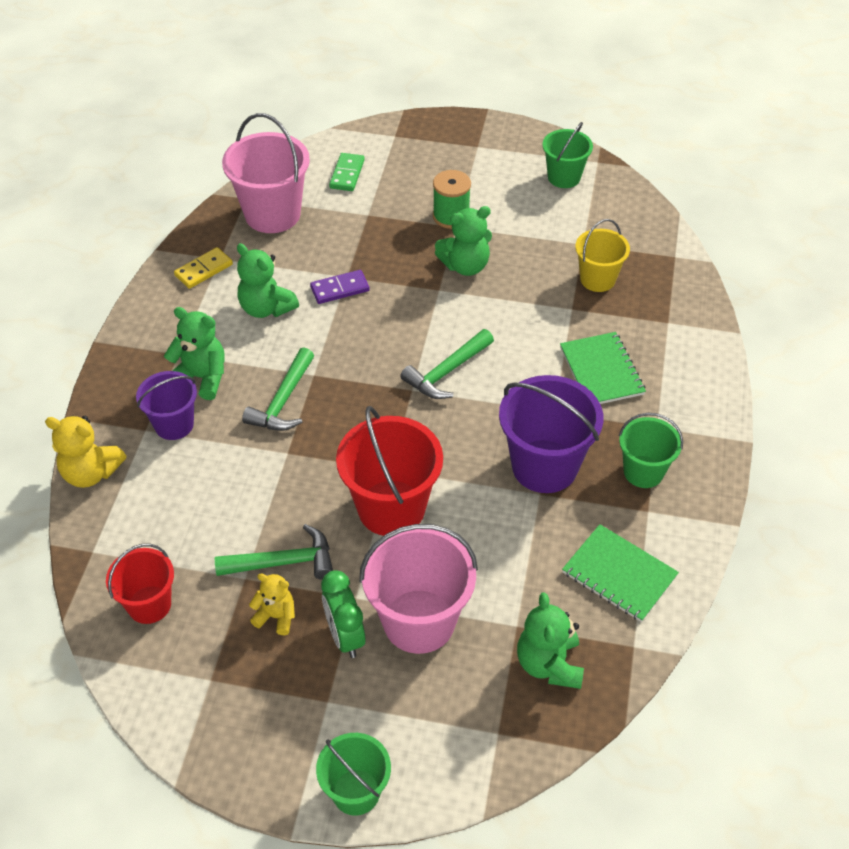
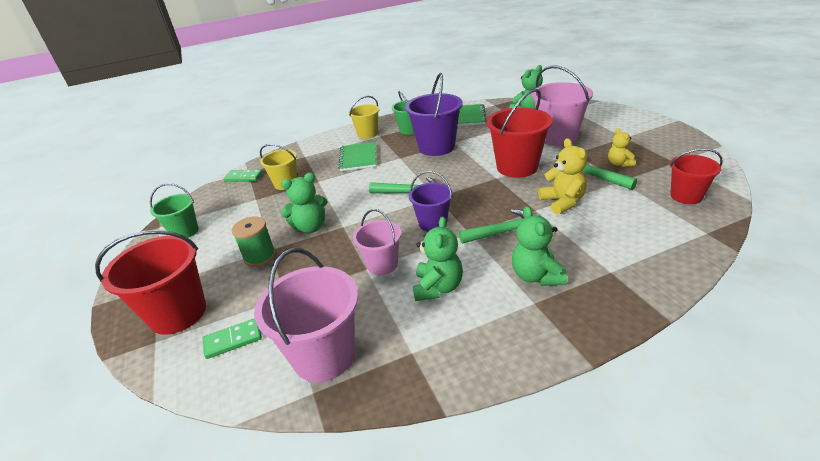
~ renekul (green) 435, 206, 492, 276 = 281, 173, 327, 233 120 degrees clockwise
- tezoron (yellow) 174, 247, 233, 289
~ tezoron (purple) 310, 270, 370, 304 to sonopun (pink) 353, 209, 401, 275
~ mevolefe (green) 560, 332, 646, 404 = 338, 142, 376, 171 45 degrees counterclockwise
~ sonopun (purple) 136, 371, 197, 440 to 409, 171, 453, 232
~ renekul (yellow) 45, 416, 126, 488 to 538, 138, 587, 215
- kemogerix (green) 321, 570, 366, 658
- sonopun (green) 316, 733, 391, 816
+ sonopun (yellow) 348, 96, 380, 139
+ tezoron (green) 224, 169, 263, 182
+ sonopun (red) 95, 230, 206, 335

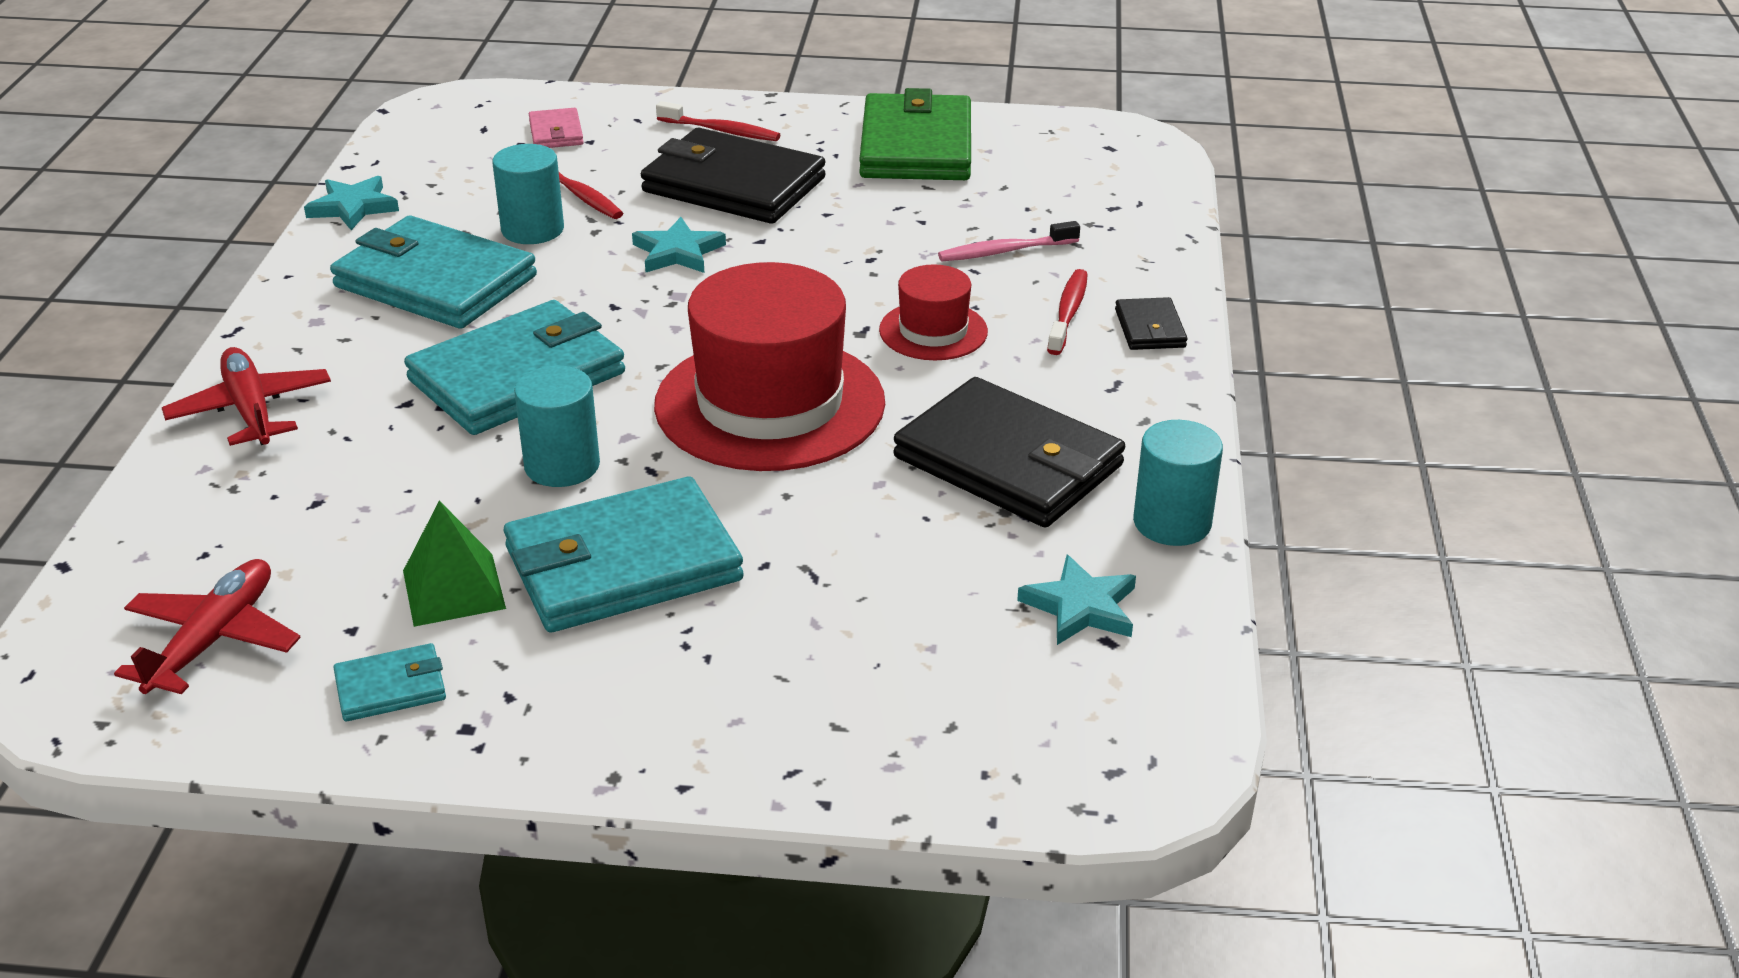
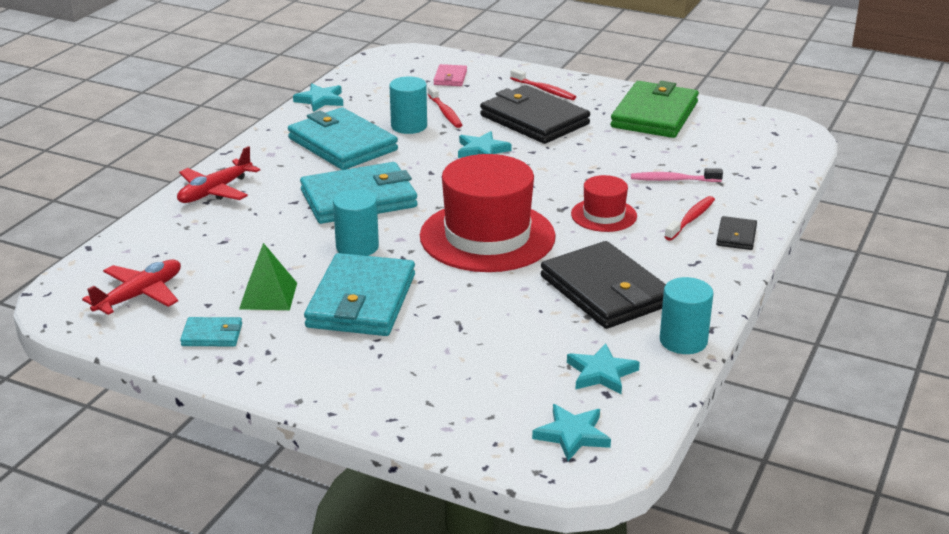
~ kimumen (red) 162, 347, 331, 446 = 177, 146, 260, 203 135 degrees counterclockwise
~ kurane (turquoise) 504, 477, 744, 633 = 304, 253, 415, 336 75 degrees counterclockwise
+ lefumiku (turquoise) 532, 404, 611, 461

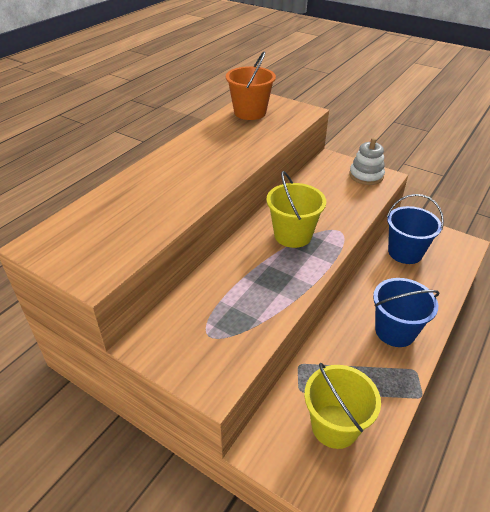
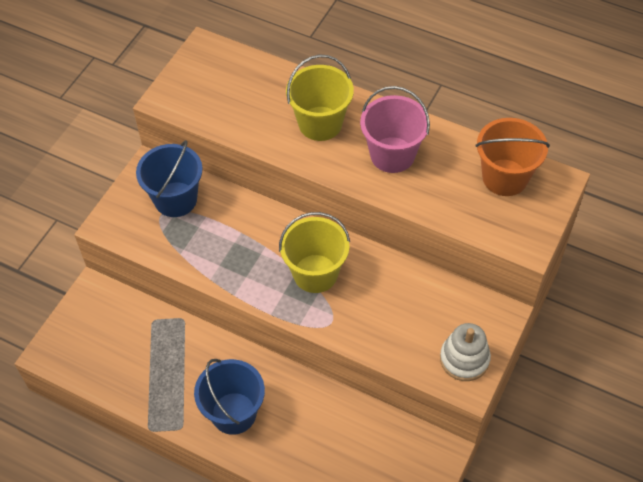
~ sonopun (blue) 387, 194, 444, 264 to 136, 140, 203, 217
~ sonopun (yellow) 304, 363, 381, 449 to 286, 54, 354, 141
+ sonopun (pink) 360, 86, 430, 173

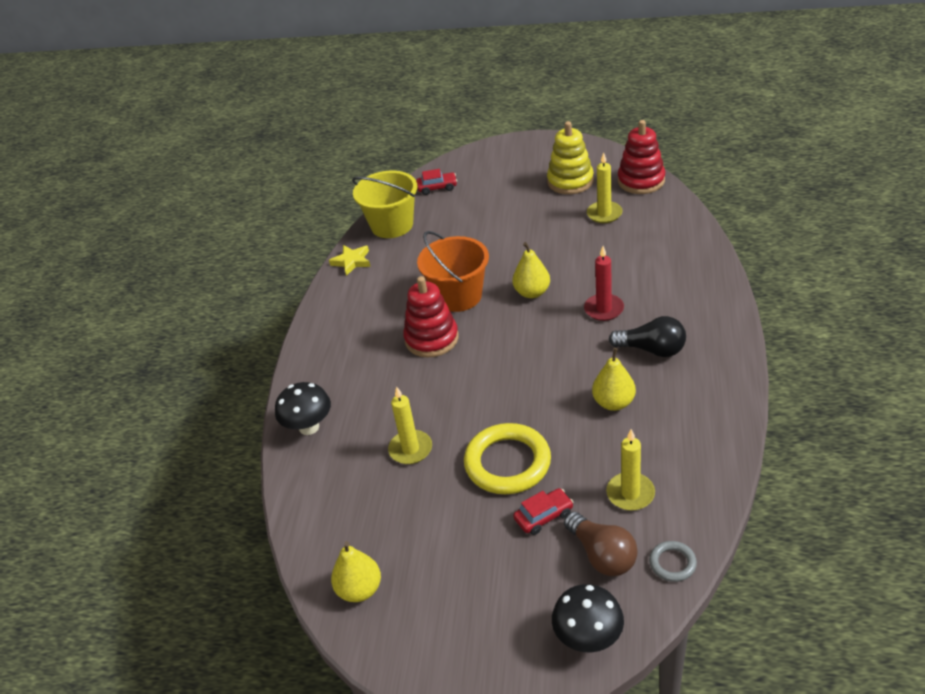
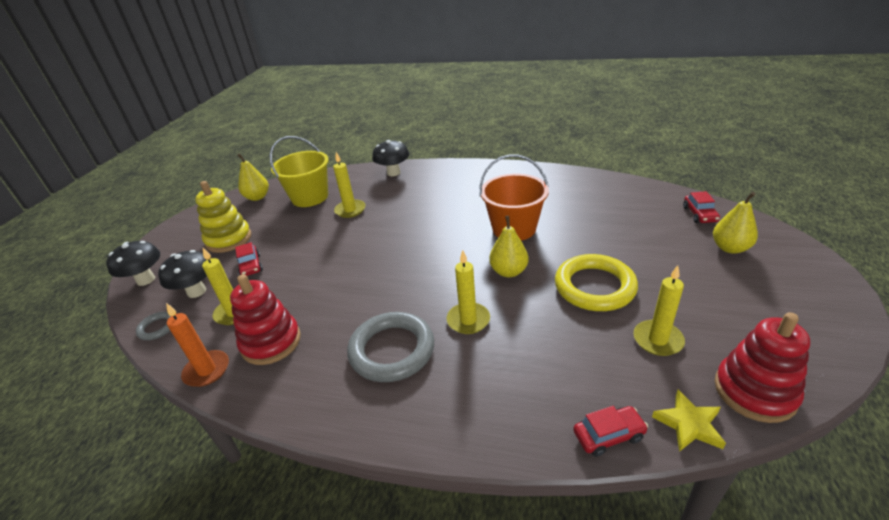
~ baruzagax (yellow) 547, 121, 594, 194 to 195, 181, 252, 253
~ sonopun (yellow) 352, 171, 417, 238 to 269, 136, 329, 207
~ lefumiku (yellow) 329, 245, 371, 276 to 652, 390, 726, 452
~ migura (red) 584, 246, 624, 321 to migura (yellow) 446, 250, 490, 334
~ baruzagax (red) 403, 276, 459, 357 to 230, 274, 301, 365
~ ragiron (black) 609, 316, 686, 357 to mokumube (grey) 347, 312, 434, 382
~ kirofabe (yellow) 592, 348, 636, 411 to 713, 192, 758, 254
~ mokumube (yellow) 464, 423, 551, 494 to 555, 254, 638, 311
~ ragiron (brown) 564, 512, 638, 576 to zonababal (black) 158, 250, 207, 298
+ migura (orange) 166, 303, 229, 387
+ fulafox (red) 573, 406, 648, 457

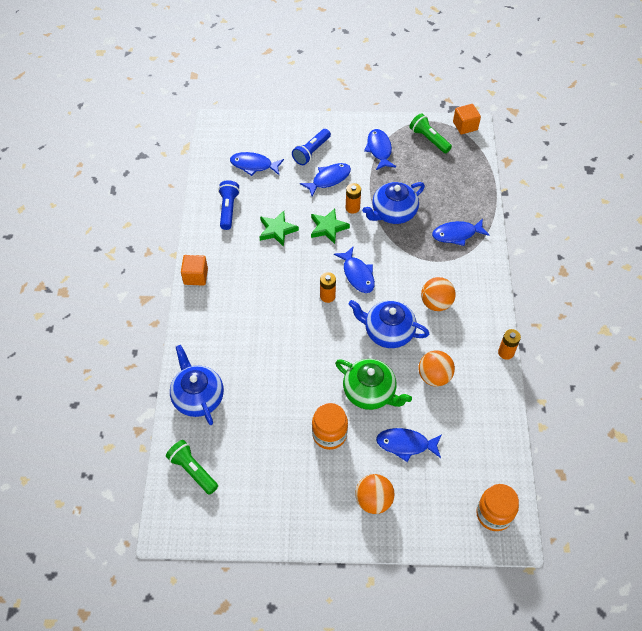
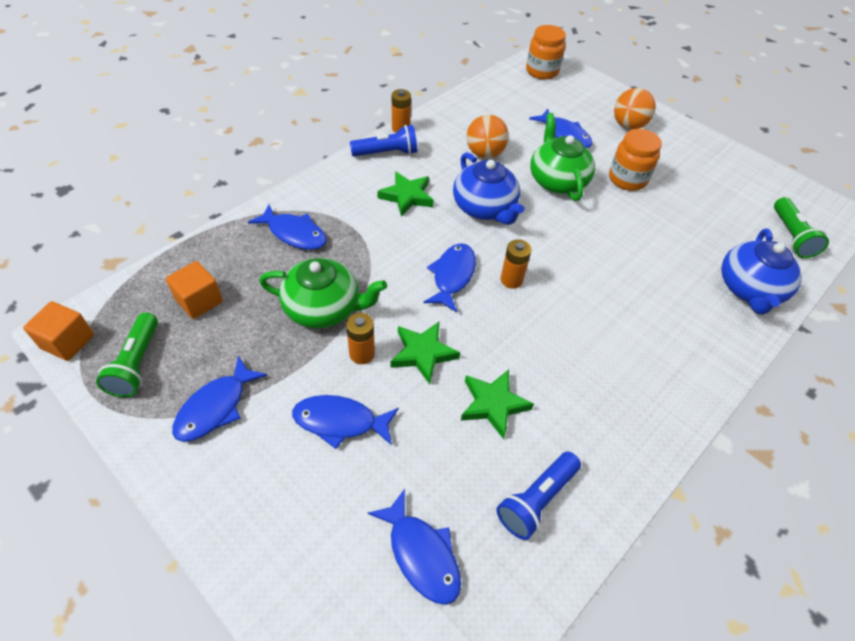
~ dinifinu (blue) 292, 129, 331, 165 to 350, 125, 417, 157
~ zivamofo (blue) 362, 182, 425, 224 to zivamofo (green) 259, 258, 387, 328
~ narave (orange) 181, 255, 208, 286 to 166, 261, 223, 319
~ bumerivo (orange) 421, 277, 456, 311 to lefumiku (green) 377, 171, 434, 217

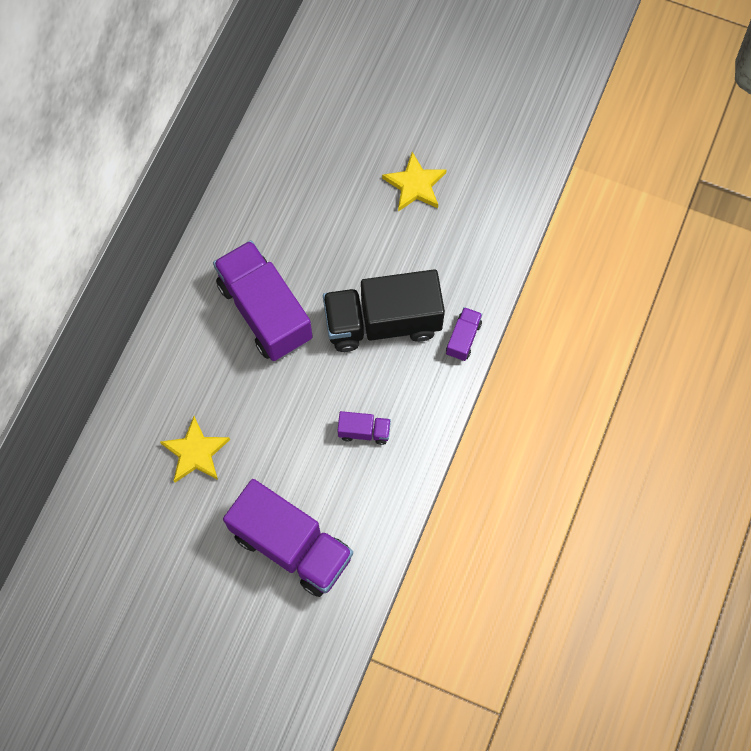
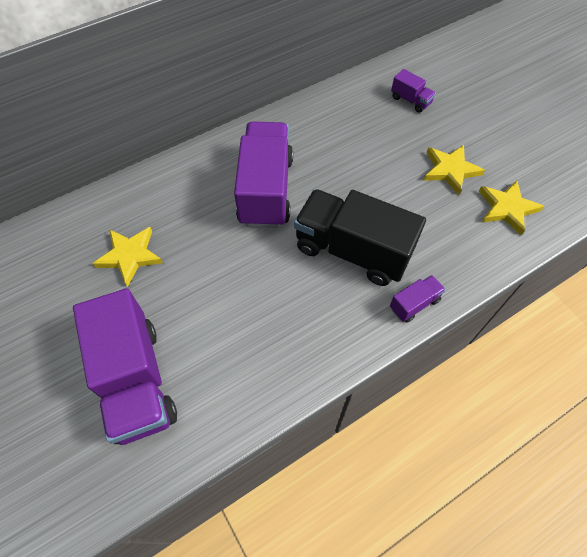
~ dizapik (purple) 337, 411, 391, 445 to 391, 69, 436, 113
+ lefumiku (yellow) 479, 180, 544, 235

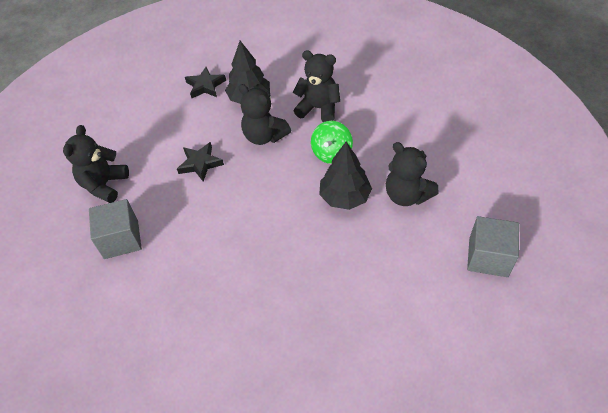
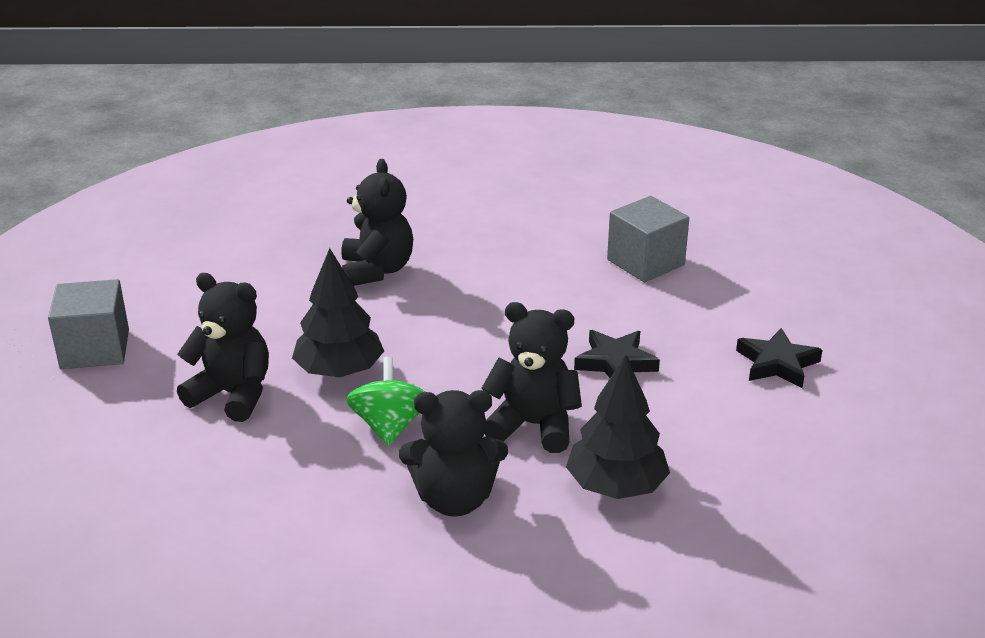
~ lefumiku (black) 185, 67, 226, 98 to 736, 328, 822, 388
~ renekul (black) 63, 125, 129, 203 to 341, 159, 413, 286

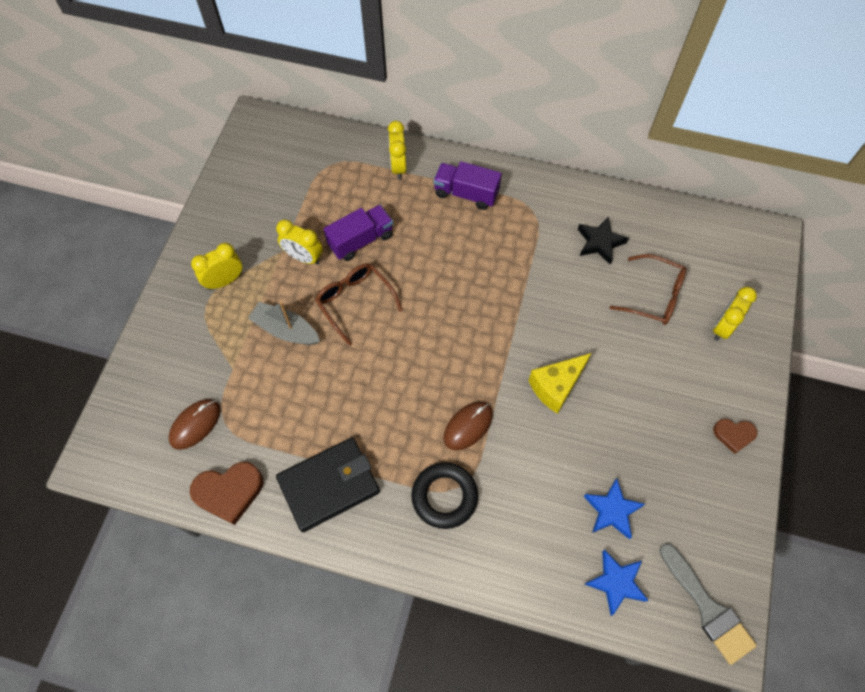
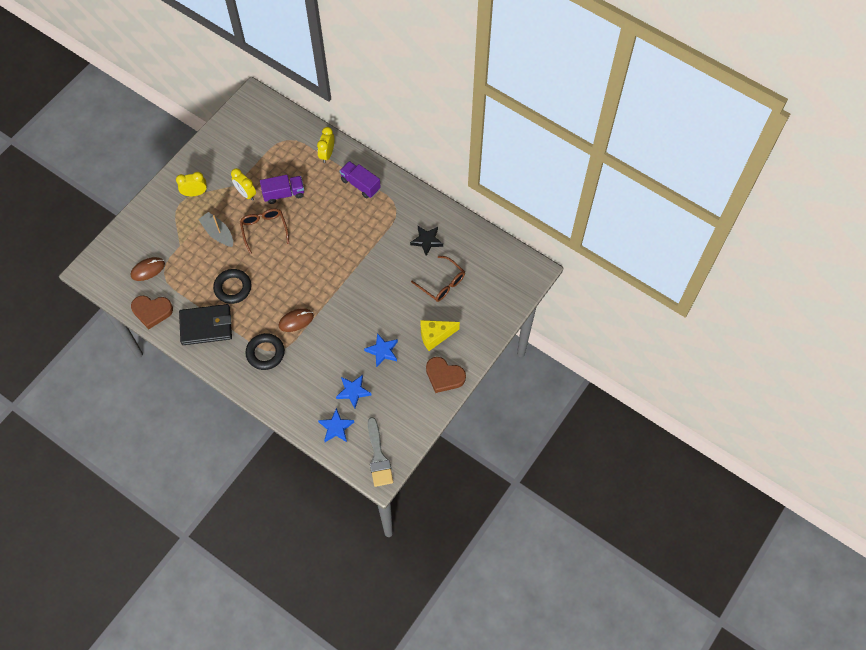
- kemogerix (yellow) 713, 287, 757, 341
~ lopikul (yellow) 529, 353, 592, 414 to 421, 320, 460, 351
~ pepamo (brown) 713, 419, 757, 454 = 426, 357, 466, 393 x1.67
+ mokumube (black) 213, 269, 251, 304
+ lefumiku (blue) 364, 333, 398, 367

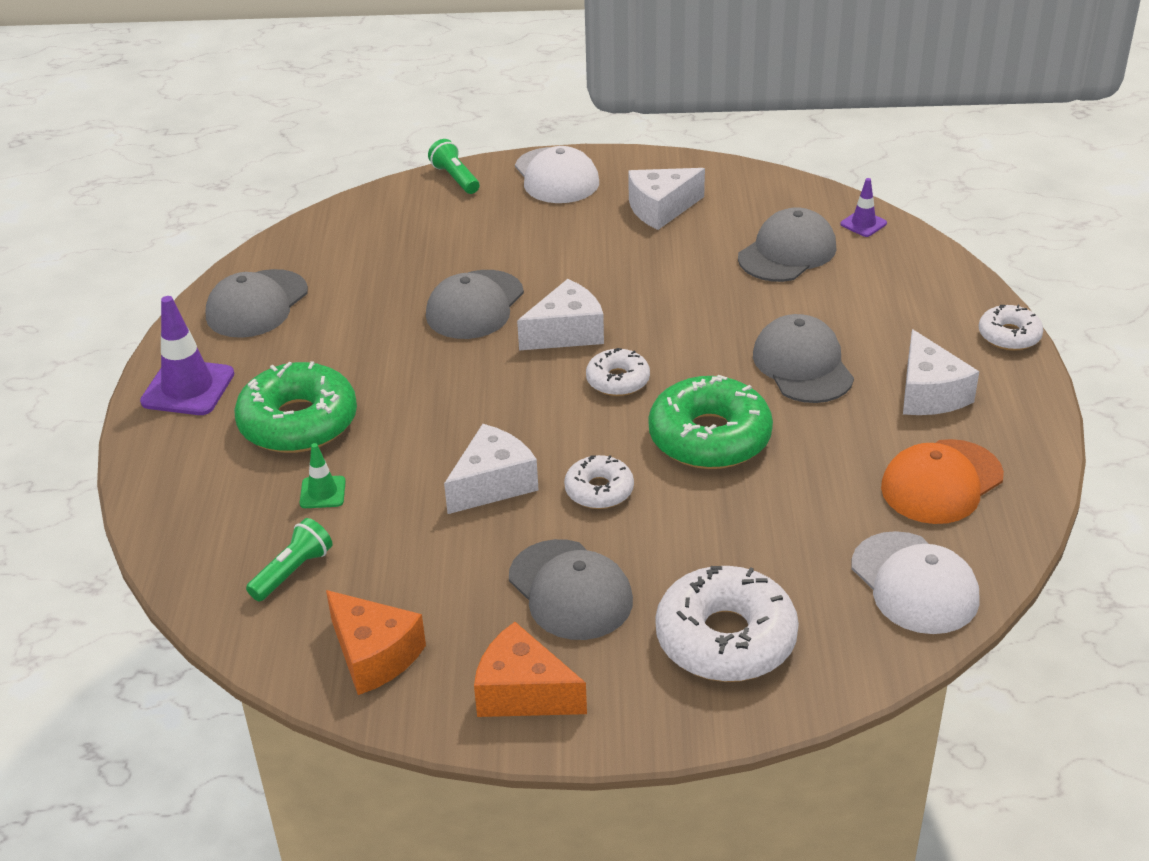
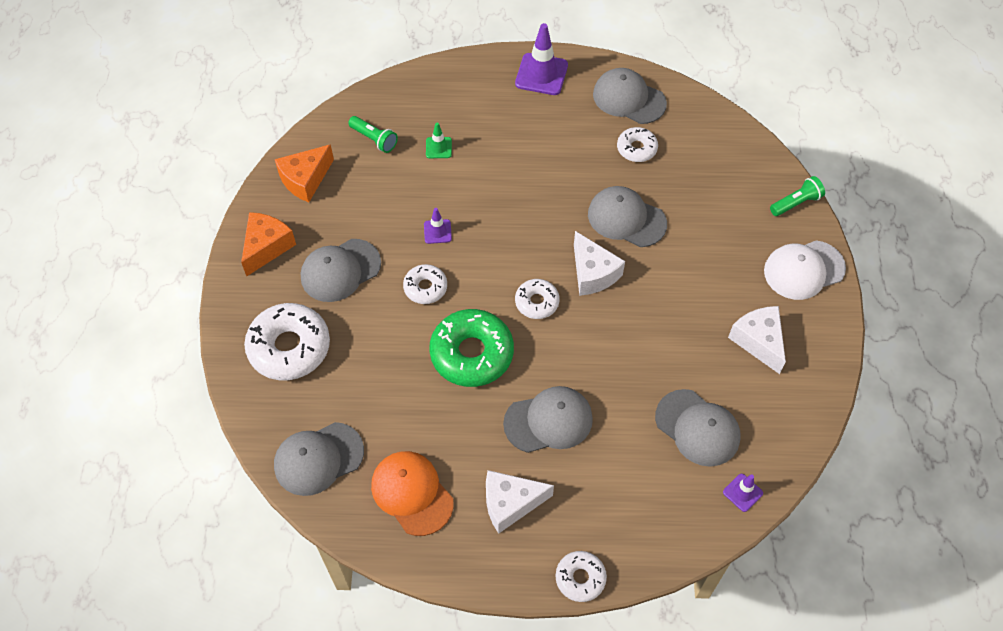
- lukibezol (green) 234, 361, 357, 453
~ lopikul (white) 444, 424, 538, 514 to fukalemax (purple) 424, 208, 452, 244
~ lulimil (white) 852, 531, 979, 634 to lulimil (grey) 274, 422, 364, 496
+ lukibezol (white) 617, 127, 658, 162

